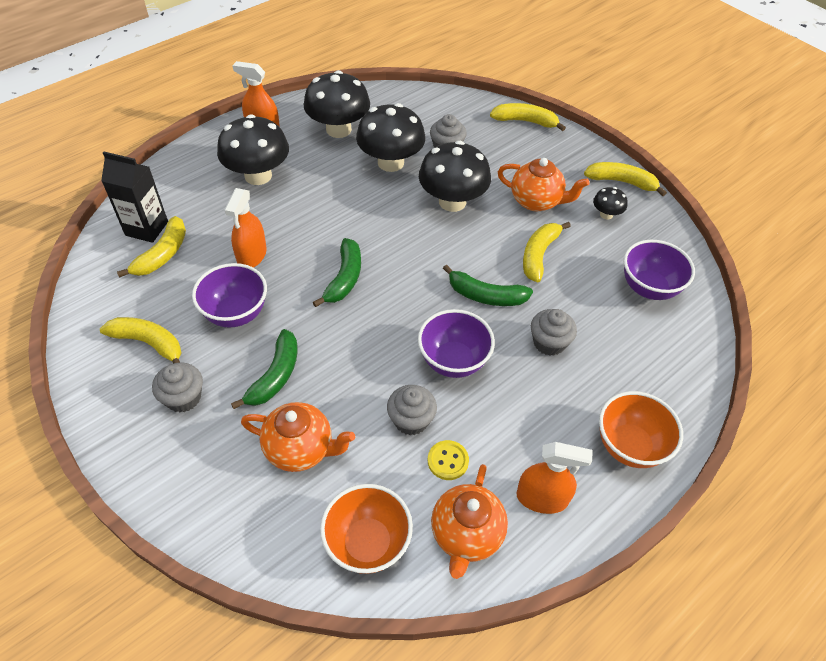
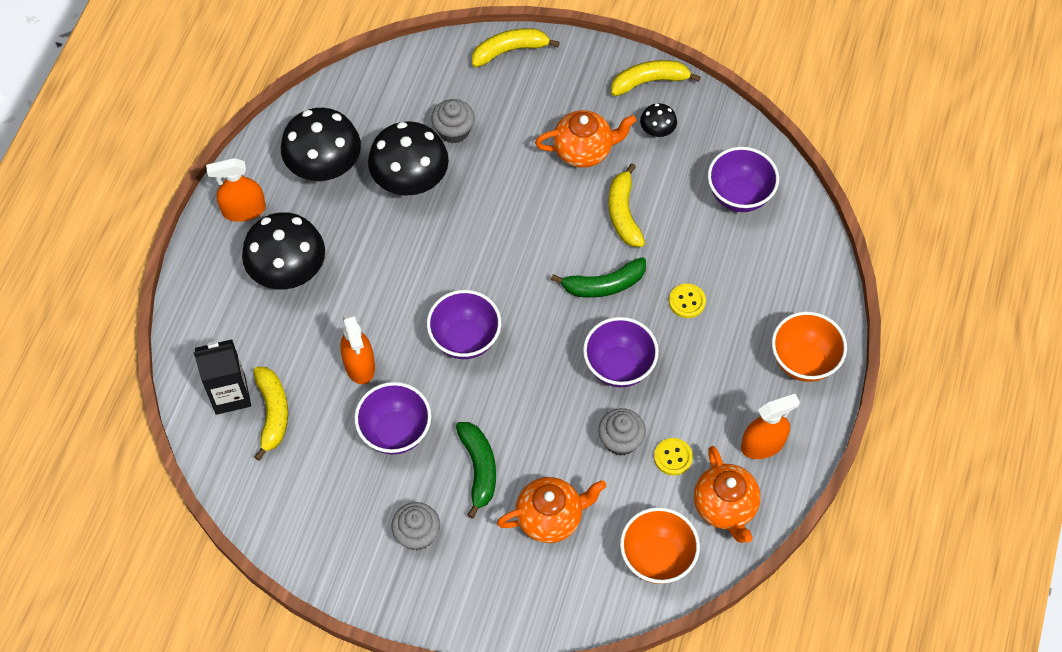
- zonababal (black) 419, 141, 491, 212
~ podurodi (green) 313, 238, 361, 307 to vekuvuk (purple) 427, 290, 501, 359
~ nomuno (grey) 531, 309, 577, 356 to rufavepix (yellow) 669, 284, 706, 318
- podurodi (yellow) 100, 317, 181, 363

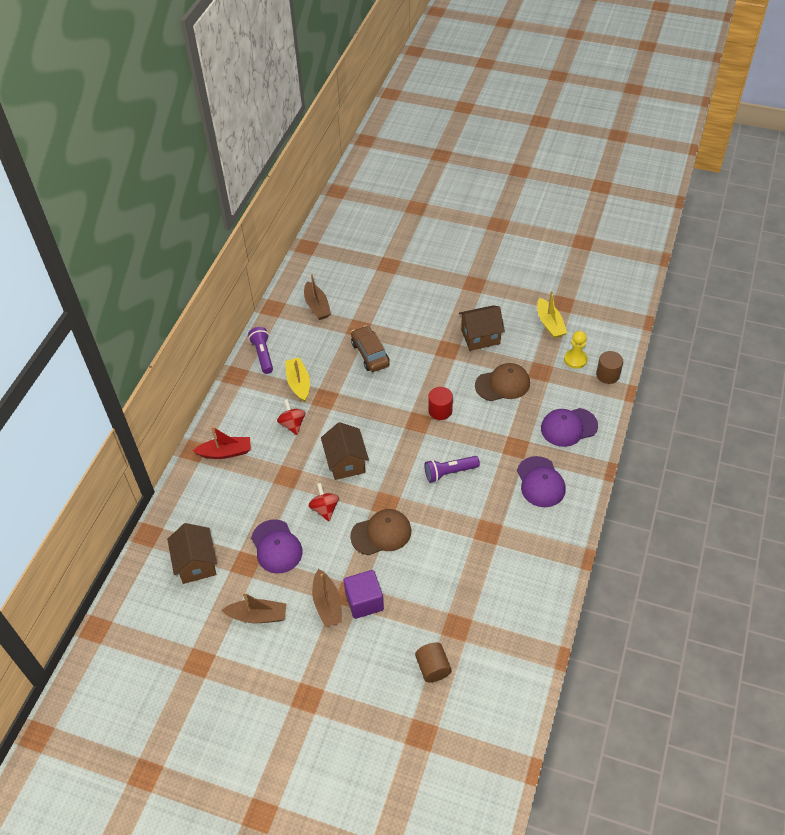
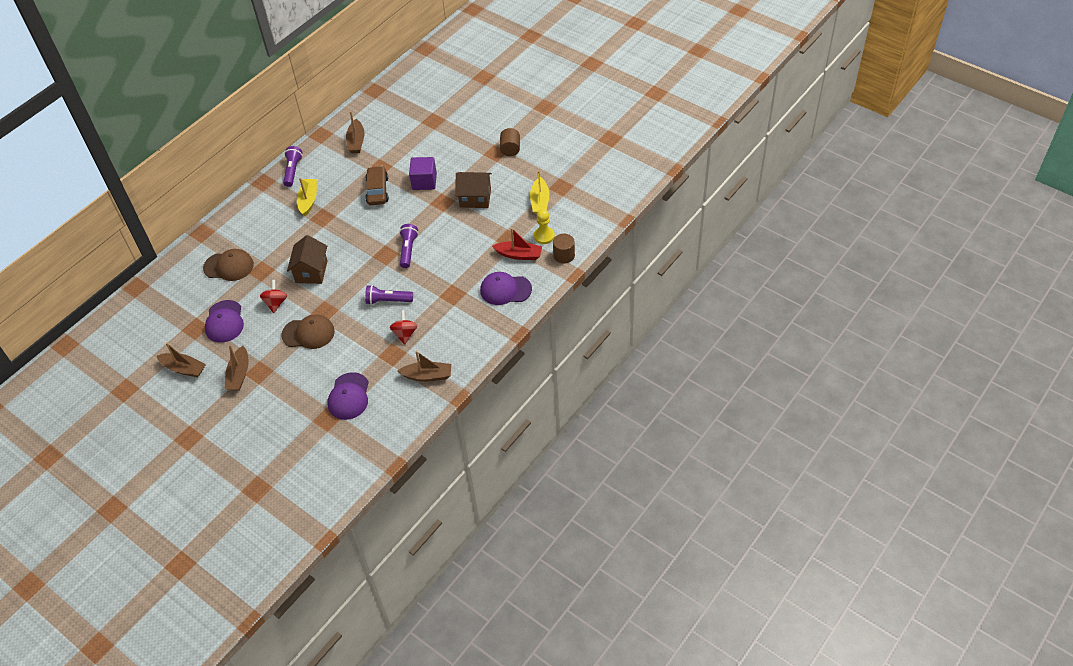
~ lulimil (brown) 475, 363, 530, 401 to 203, 249, 254, 281
~ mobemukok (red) 428, 387, 453, 420 to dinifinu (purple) 399, 224, 419, 268
~ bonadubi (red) 277, 399, 305, 435 to 390, 310, 417, 345
~ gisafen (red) 193, 426, 251, 459 to 492, 228, 542, 260
~ lulimil (purple) 517, 456, 566, 507 to 327, 372, 369, 420
- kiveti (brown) 167, 523, 217, 584
~ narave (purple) 343, 570, 384, 619 to 409, 157, 437, 190
~ mobemukok (brown) 415, 642, 451, 682 to 500, 128, 520, 156
+ gisafen (brown) 397, 351, 451, 382

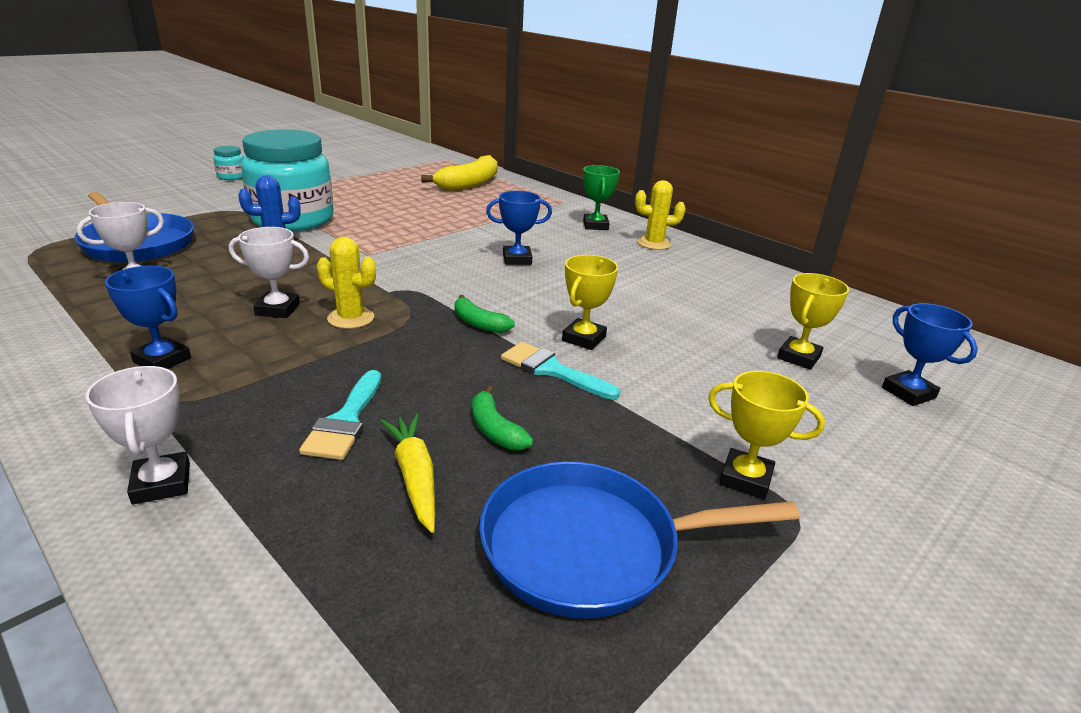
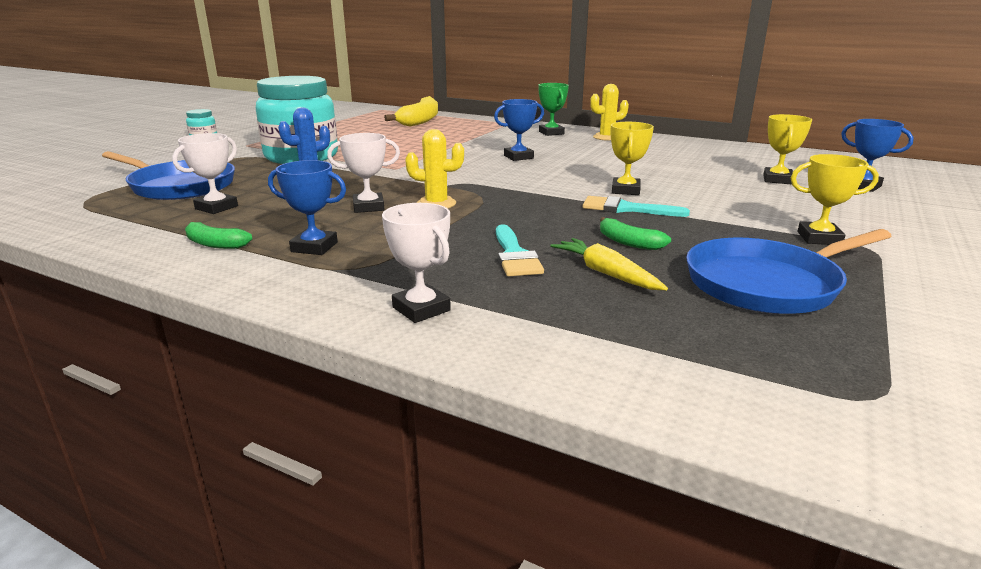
~ podurodi (green) 455, 295, 515, 333 to 185, 221, 252, 249

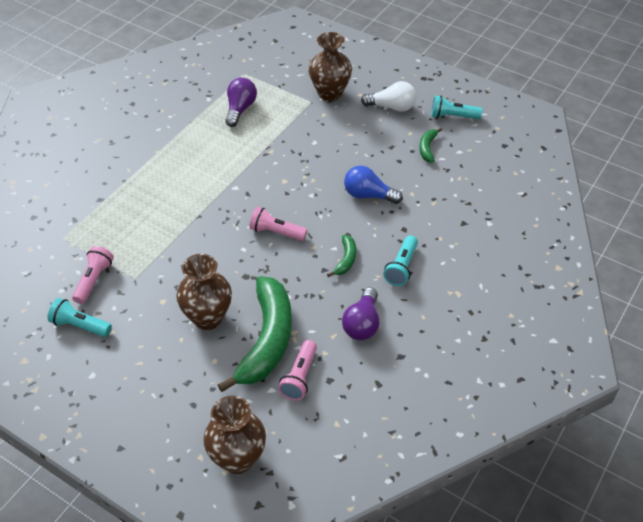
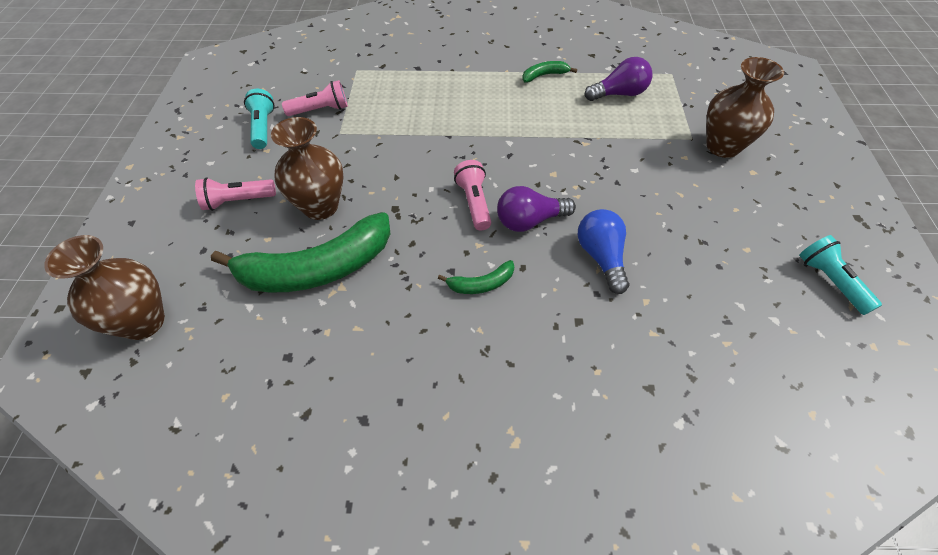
- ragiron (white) 361, 81, 416, 112
~ podurodi (green) 419, 128, 442, 163 to 522, 61, 577, 82
- dinifinu (turquoise) 383, 236, 418, 286
~ ragiron (purple) 342, 287, 379, 340 to 497, 186, 576, 232
~ dinifinu (pink) 278, 340, 317, 401 to 195, 178, 276, 211

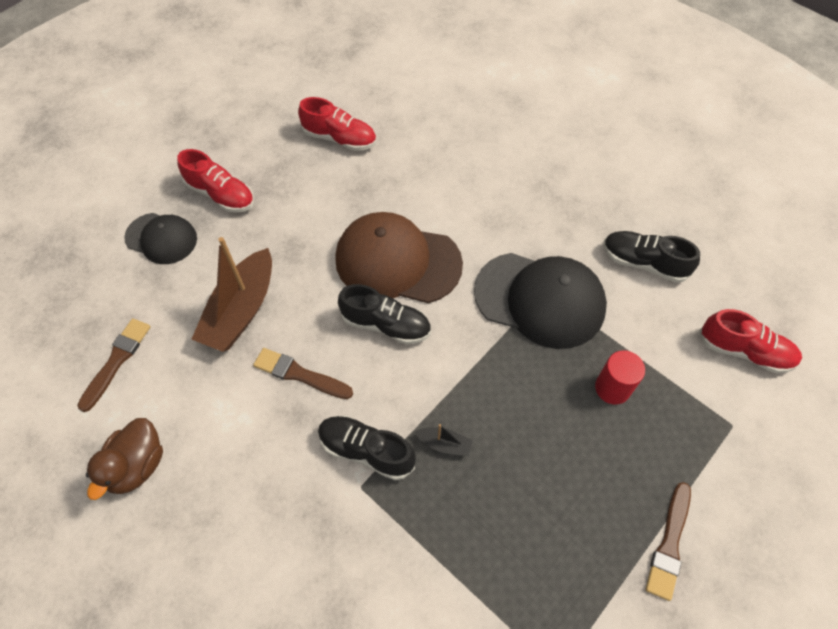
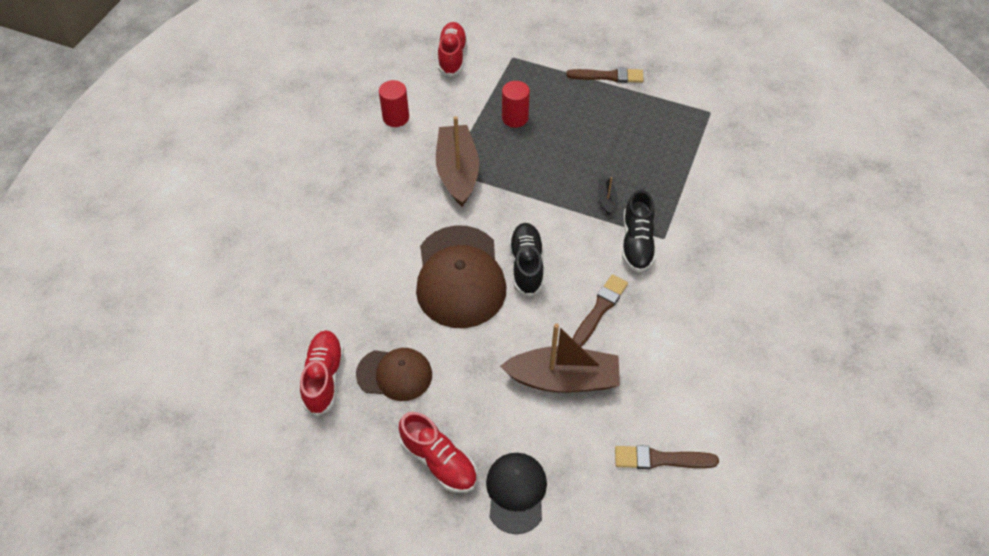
~ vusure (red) 177, 149, 254, 213 = 399, 412, 477, 493 120 degrees clockwise
~ vusure (black) 603, 231, 700, 283 to mobemukok (red) 379, 80, 409, 127
~ lulimil (black) 474, 253, 607, 349 to gisafen (brown) 436, 116, 479, 207
~ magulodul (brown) 253, 348, 353, 399 = 573, 274, 628, 347 150 degrees counterclockwise
- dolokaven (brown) 86, 418, 163, 500
+ lulimil (brown) 356, 348, 432, 401

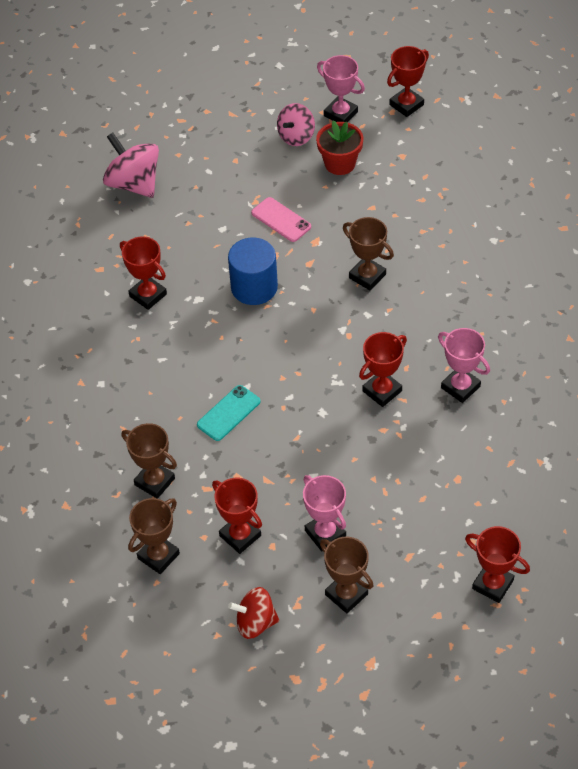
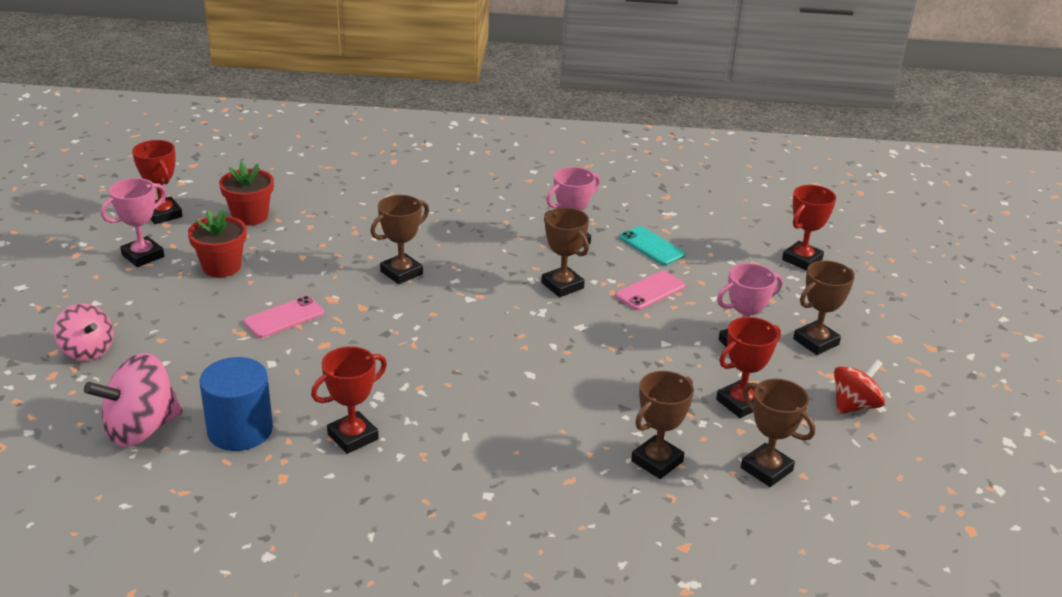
~ bonadubi (pink) 277, 103, 315, 146 to 54, 303, 113, 361
~ mobemukok (blue) 228, 238, 278, 305 to 199, 357, 273, 451
~ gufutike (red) 359, 332, 407, 407 to gufutike (brown) 541, 207, 589, 297
~ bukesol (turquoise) 197, 385, 261, 441 to 619, 226, 685, 265
~ bonadubi (red) 228, 587, 279, 639 = 834, 359, 885, 414 135 degrees counterclockwise
+ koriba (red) 219, 161, 274, 226
+ bukesol (pink) 615, 271, 685, 310

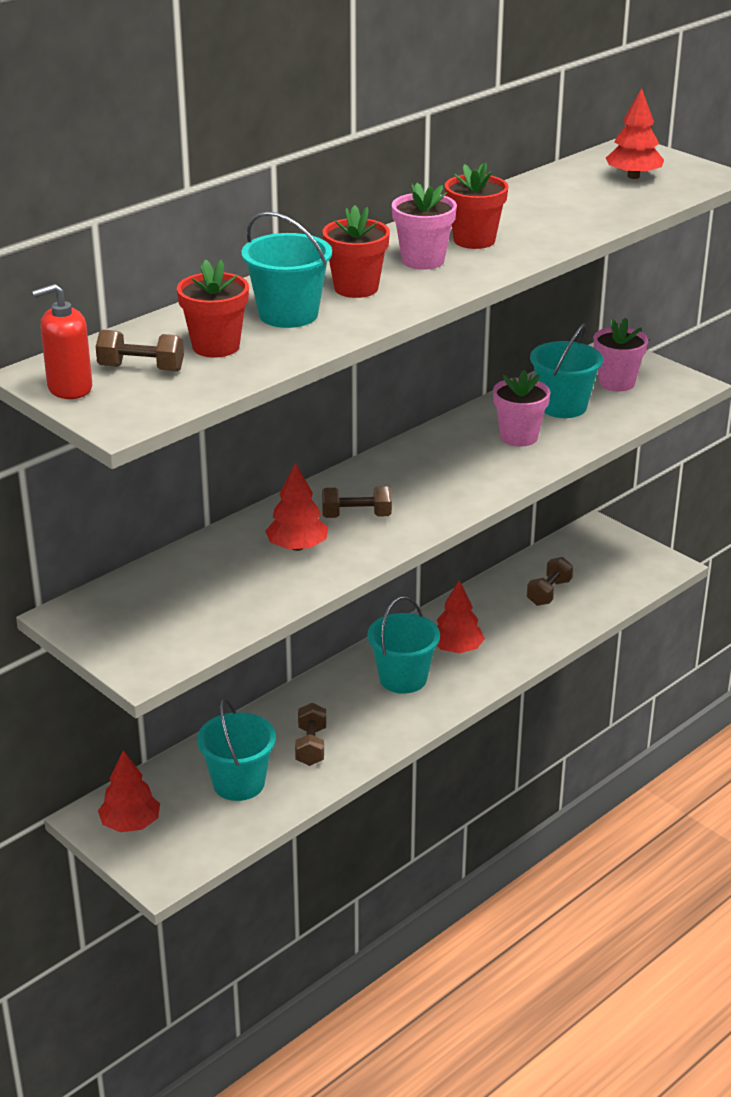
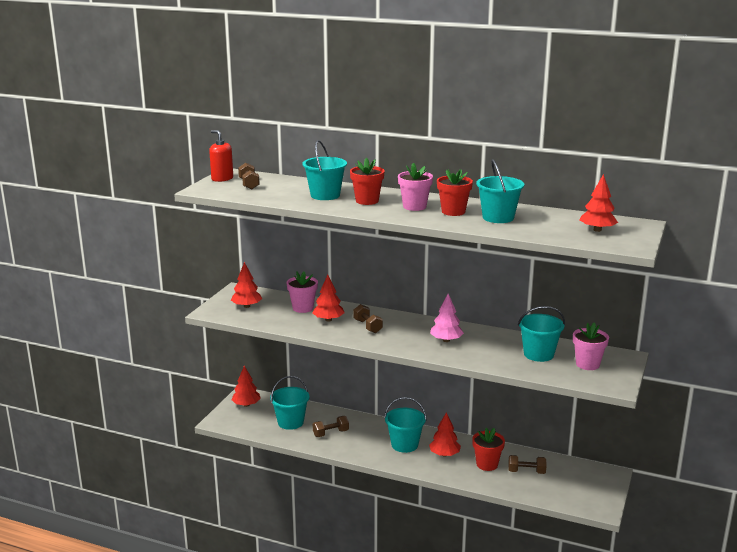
~ koriba (red) 177, 259, 249, 358 to 472, 428, 505, 471
~ koriba (pink) 493, 370, 551, 447 to 287, 271, 318, 313
+ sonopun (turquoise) 476, 159, 524, 223
+ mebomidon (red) 231, 262, 262, 308
+ mebomidon (pink) 430, 294, 464, 342

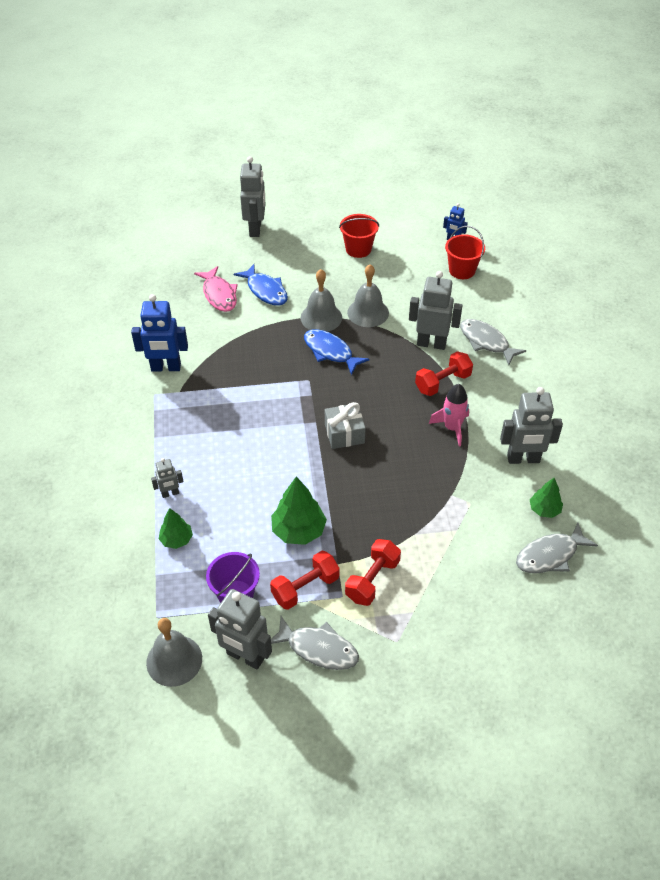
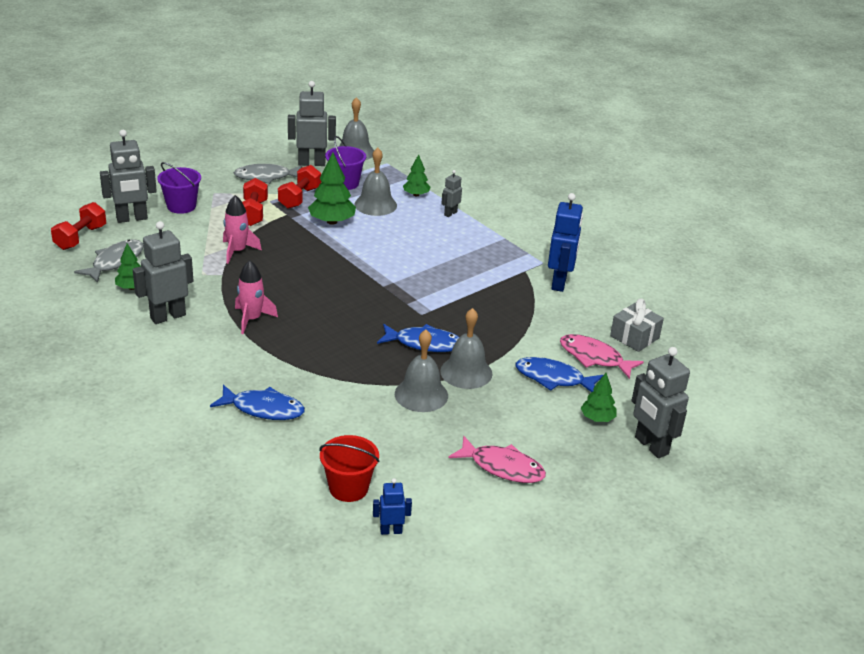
~ sonopun (red) 339, 214, 379, 258 to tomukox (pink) 449, 436, 546, 483
~ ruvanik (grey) 409, 271, 463, 350 to 100, 130, 157, 223
~ ruvanik (blue) 131, 294, 188, 372 = 548, 193, 583, 292 135 degrees clockwise
~ tomukox (grey) 460, 319, 526, 365 to tomukox (blue) 210, 385, 305, 420
~ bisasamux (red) 415, 351, 473, 396 to 51, 202, 106, 250
~ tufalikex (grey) 325, 402, 366, 449 to 610, 299, 664, 352
+ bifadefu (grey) 355, 148, 397, 216
+ sonopun (purple) 157, 162, 201, 214
+ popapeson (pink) 223, 195, 262, 264
+ mebomidon (green) 581, 373, 617, 422

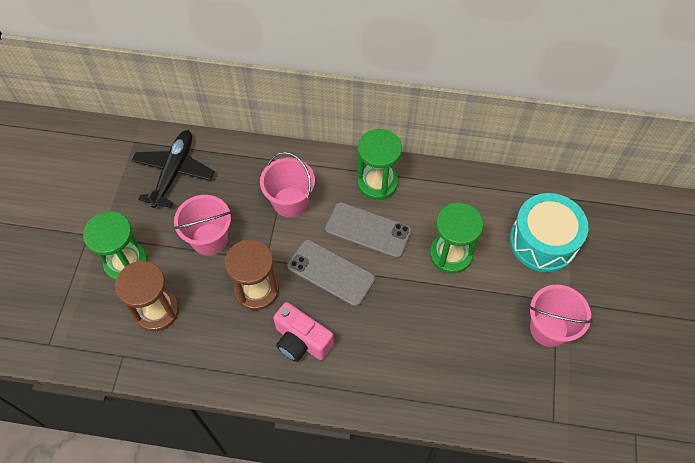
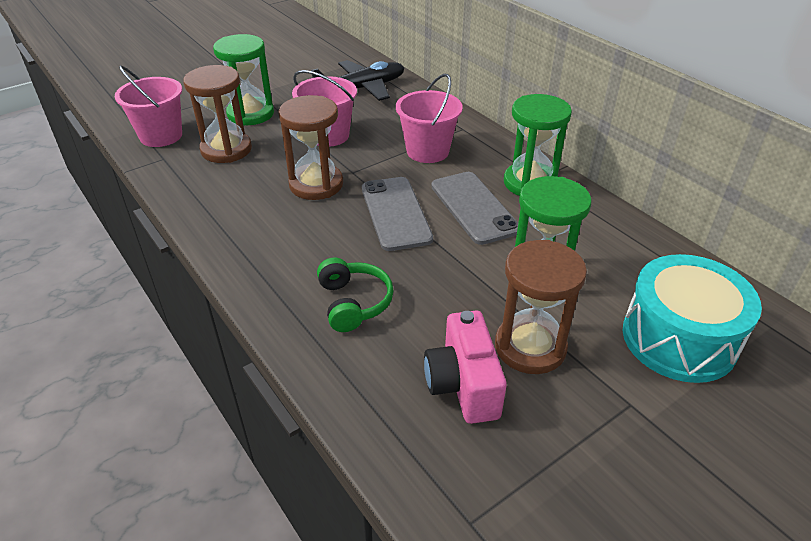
~ sonopun (pink) 529, 285, 593, 347 to 115, 65, 182, 147
~ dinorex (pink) 273, 302, 334, 362 to 424, 311, 507, 424
+ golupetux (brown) 495, 240, 587, 374
+ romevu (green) 317, 258, 394, 332

